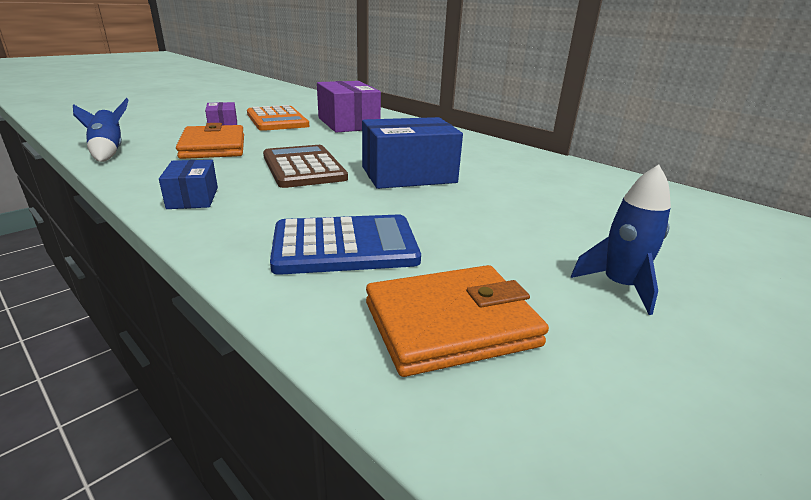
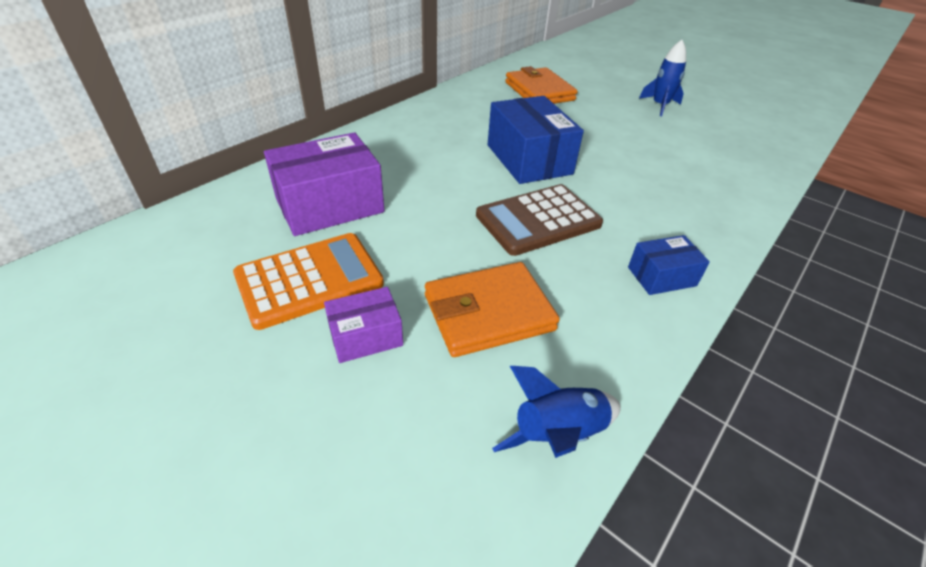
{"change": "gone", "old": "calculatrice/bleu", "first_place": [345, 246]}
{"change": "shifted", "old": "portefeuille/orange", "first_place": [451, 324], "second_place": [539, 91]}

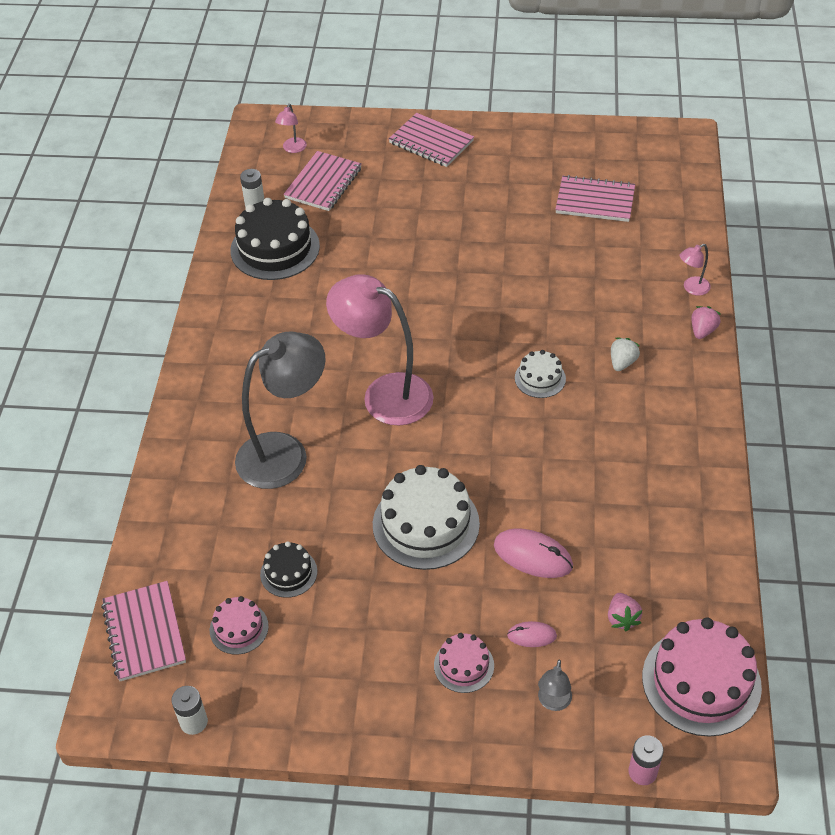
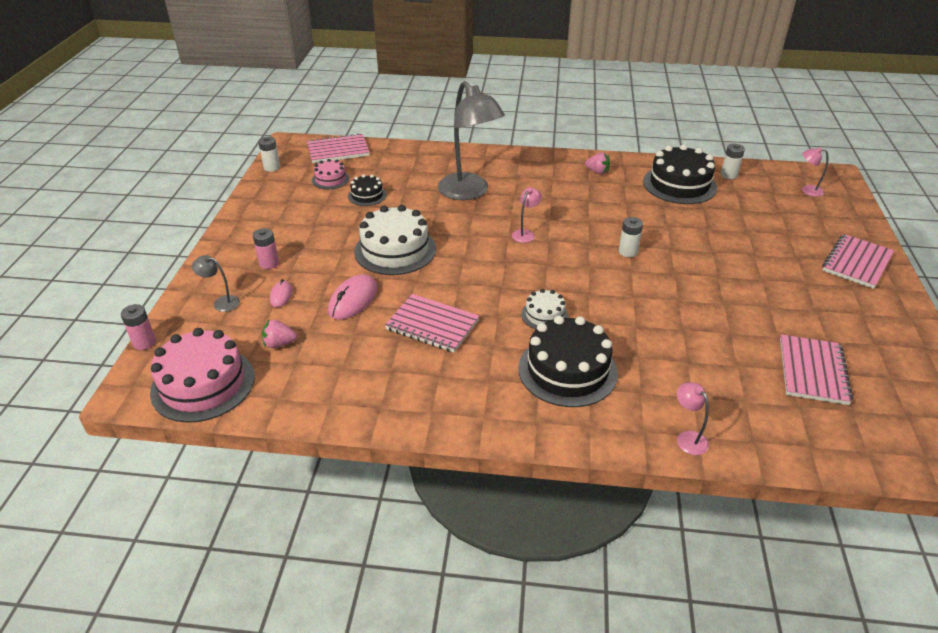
{"change": "shifted", "old": "carnet/rose", "first_place": [323, 183], "second_place": [432, 325]}
{"change": "scaled", "old": "lampe/rose", "first_place": [385, 393], "second_place": [525, 233], "factor": 0.41}
{"change": "swapped", "old": "gâteau/rose", "new": "pile/rose", "first_place": [464, 665], "second_place": [269, 263]}
{"change": "swapped", "old": "fraise/blanc", "new": "gâteau/noir", "first_place": [622, 362], "second_place": [567, 370]}
{"change": "shifted", "old": "fraise/rose", "first_place": [702, 331], "second_place": [597, 172]}
{"change": "new", "new": "pile/blanc", "second_place": [628, 252]}

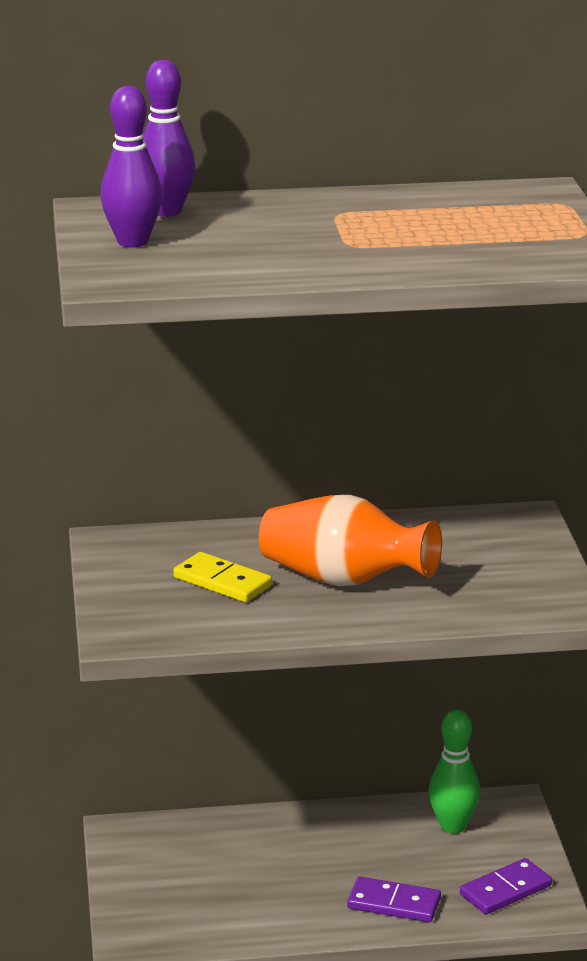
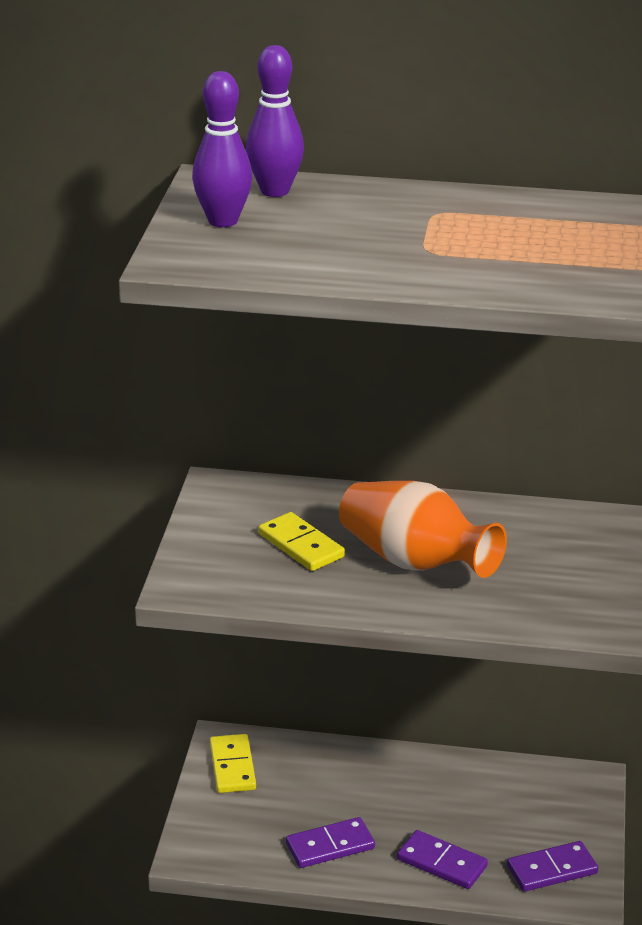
{"change": "gone", "old": "quille/vert", "first_place": [453, 826]}
{"change": "new", "new": "domino/jaune", "second_place": [232, 766]}
{"change": "new", "new": "domino/violet", "second_place": [330, 846]}

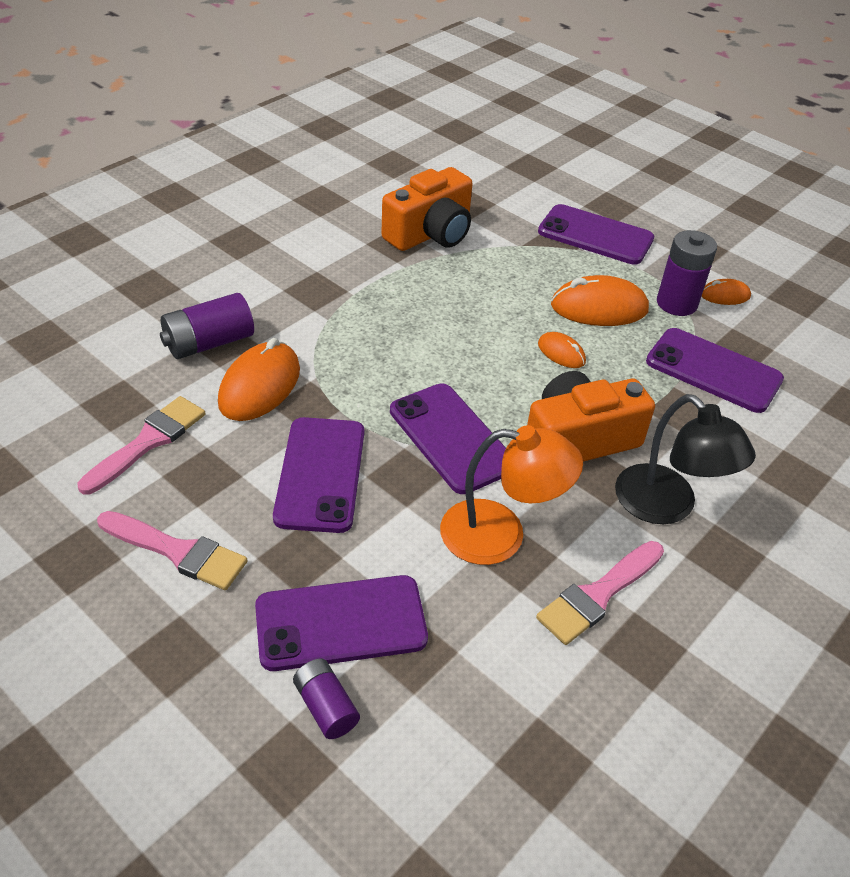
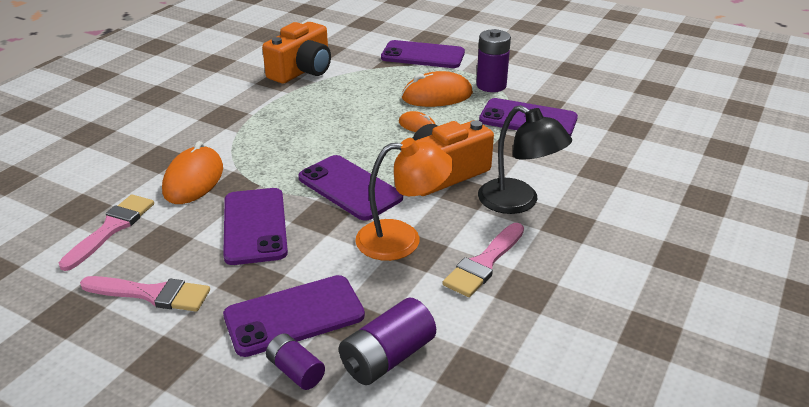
{"change": "shifted", "old": "pile/violet", "first_place": [209, 343], "second_place": [387, 357]}
{"change": "gone", "old": "souris/orange", "first_place": [724, 295]}

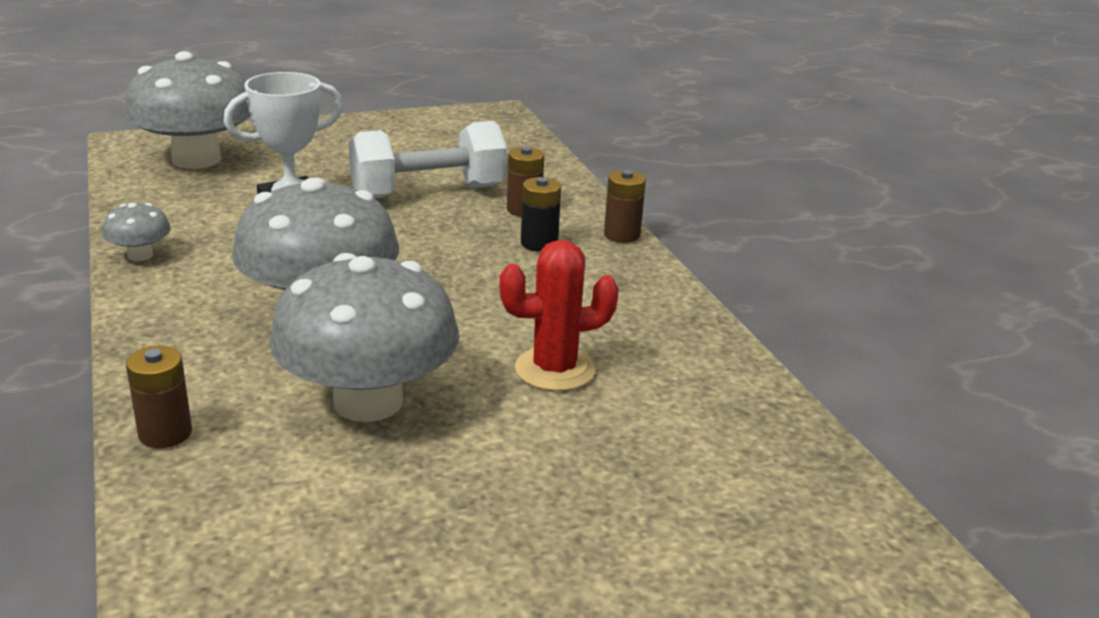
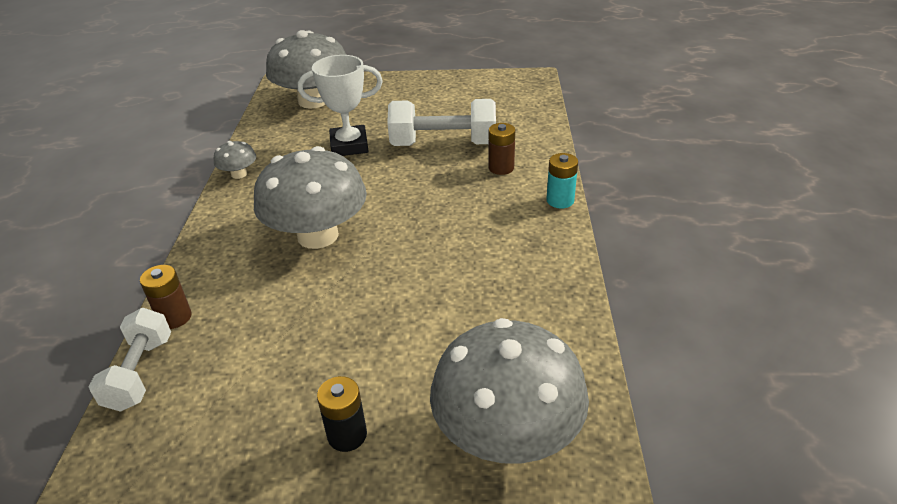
{"change": "shifted", "old": "champignon/gris", "first_place": [368, 401], "second_place": [507, 434]}
{"change": "gone", "old": "cactus/rouge", "first_place": [555, 369]}
{"change": "shifted", "old": "pile/noir", "first_place": [539, 243], "second_place": [347, 435]}
{"change": "repainted", "old": "pile/marron", "new": "pile/turquoise", "first_place": [622, 235], "second_place": [560, 200]}
{"change": "new", "new": "haltère/blanc", "second_place": [140, 373]}

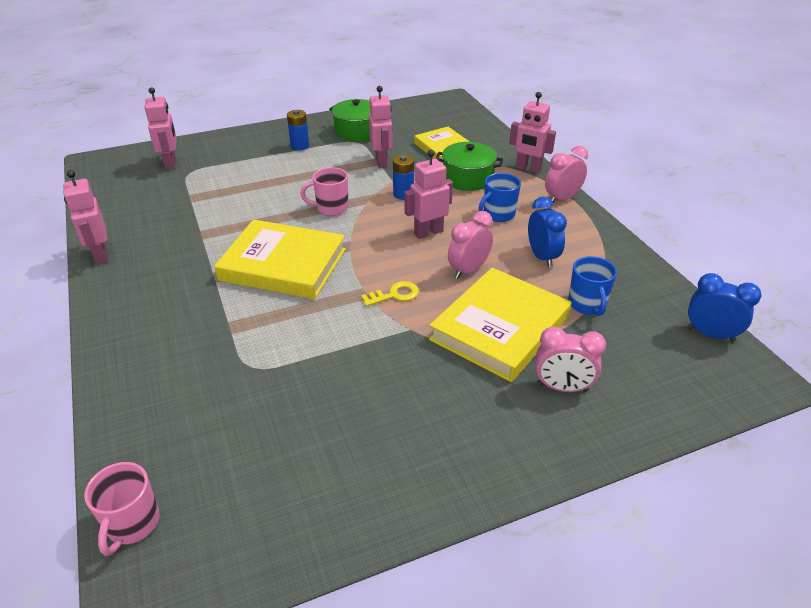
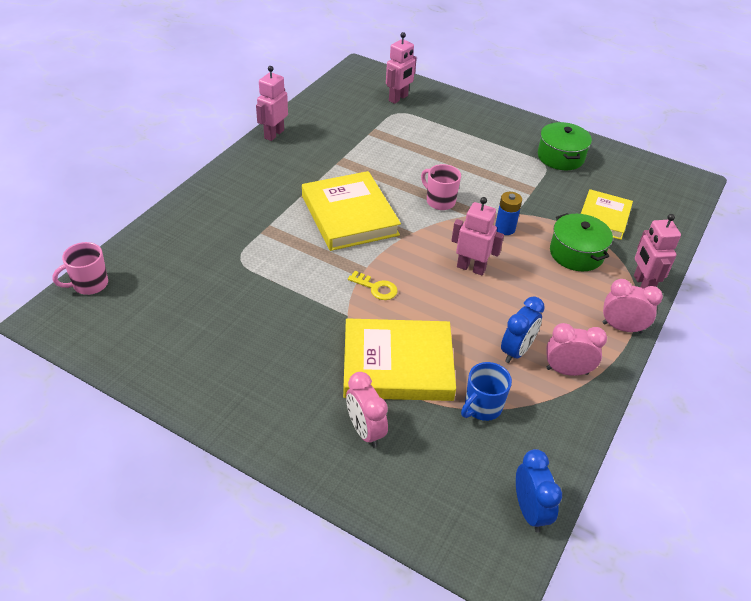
{"change": "gone", "old": "pile/bleu", "first_place": [300, 146]}
{"change": "gone", "old": "robot/rose", "first_place": [382, 162]}
{"change": "shifted", "old": "réveil/rose", "first_place": [468, 270], "second_place": [567, 371]}
{"change": "gone", "old": "tasse/bleu", "first_place": [498, 215]}

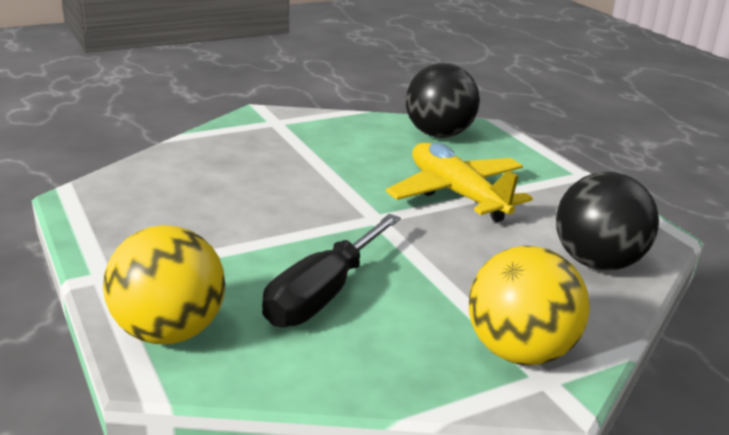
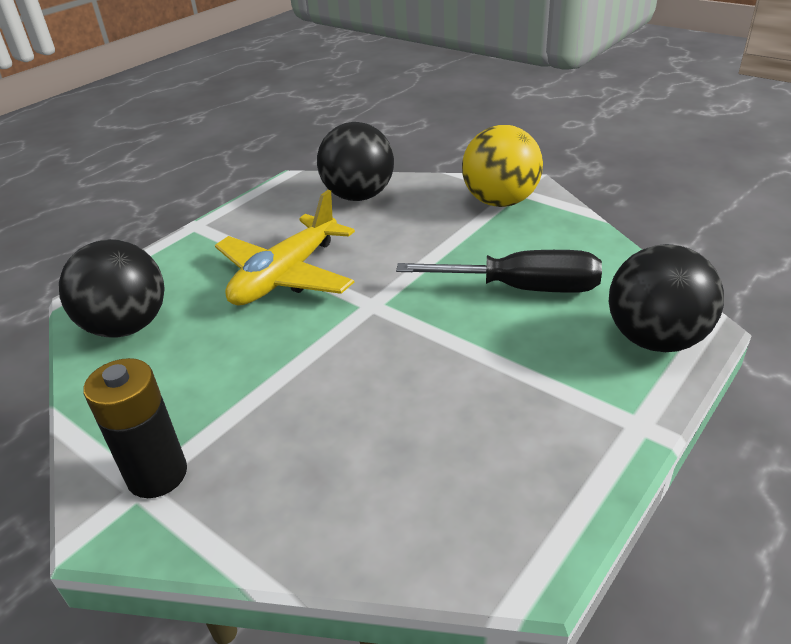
{"change": "repainted", "old": "balle/jaune", "new": "balle/noir", "first_place": [169, 332], "second_place": [655, 339]}
{"change": "new", "new": "pile/noir", "second_place": [157, 474]}

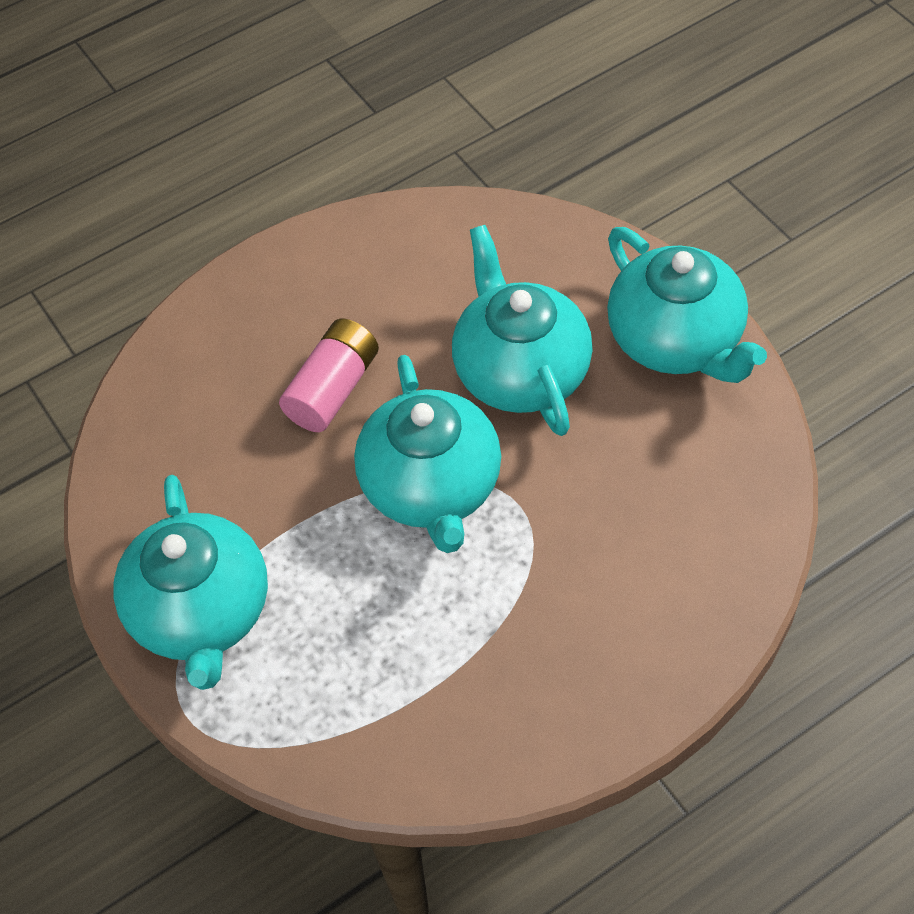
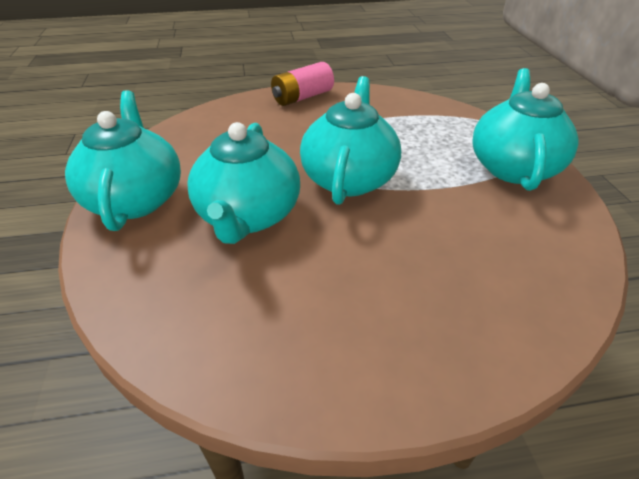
{"change": "shifted", "old": "pile/rose", "first_place": [333, 389], "second_place": [302, 97]}

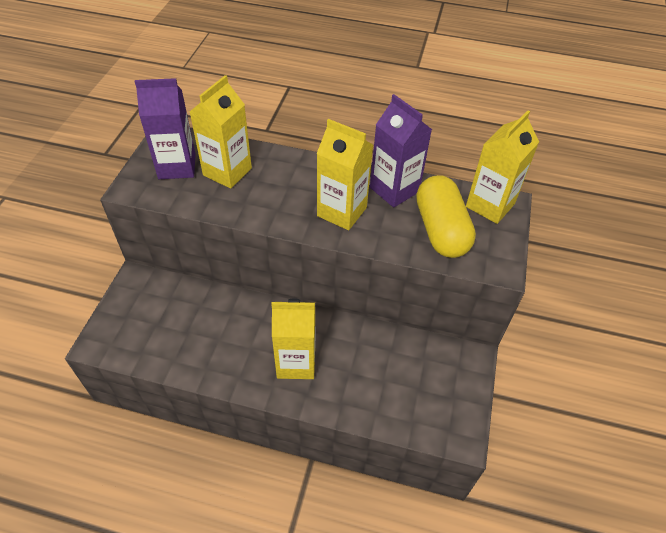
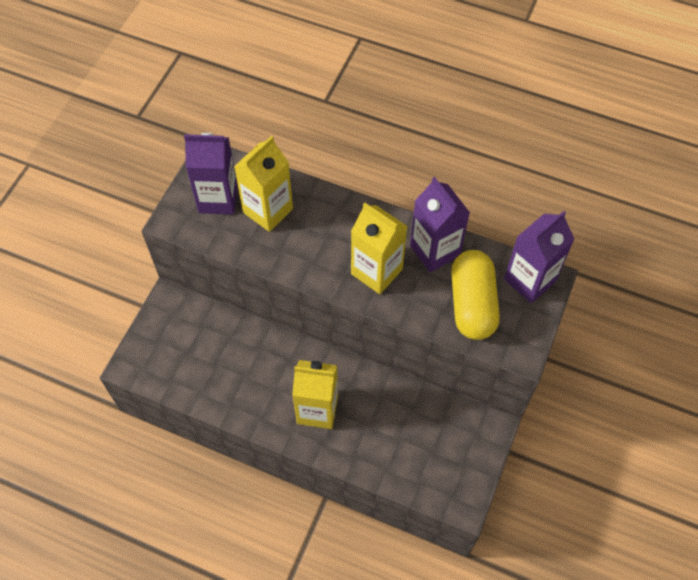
{"change": "repainted", "old": "brique de lait/jaune", "new": "brique de lait/violet", "first_place": [490, 205], "second_place": [529, 280]}

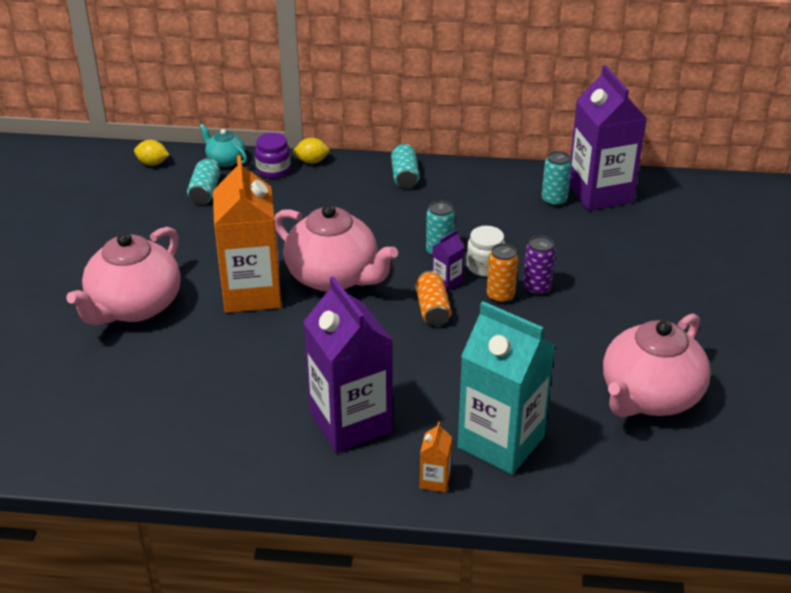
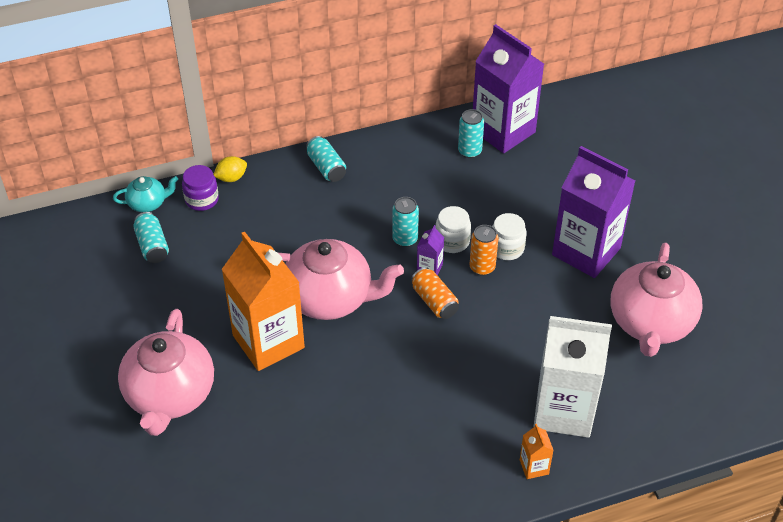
{"change": "gone", "old": "citron/jaune", "first_place": [152, 163]}
{"change": "rotated", "old": "théière/turquoise", "first_place": [225, 160], "second_place": [148, 203], "degrees": 150}
{"change": "shifted", "old": "brique de lait/violet", "first_place": [350, 422], "second_place": [586, 251]}
{"change": "repainted", "old": "brique de lait/turquoise", "new": "brique de lait/blanc", "first_place": [501, 442], "second_place": [563, 410]}
{"change": "swapped", "old": "canette/violet", "new": "bocal/blanc", "first_place": [537, 288], "second_place": [506, 248]}

